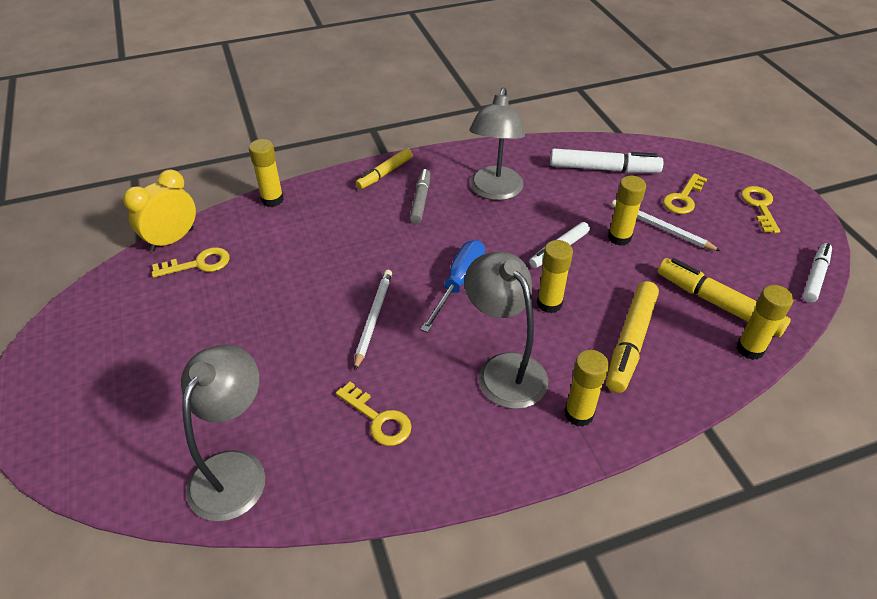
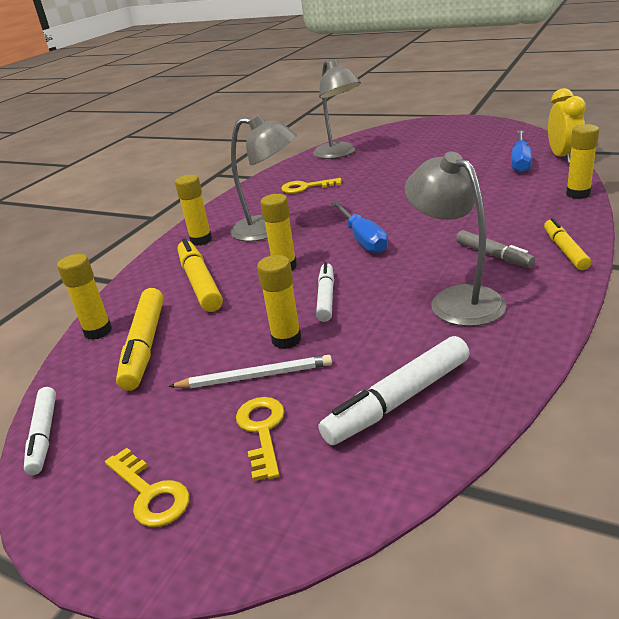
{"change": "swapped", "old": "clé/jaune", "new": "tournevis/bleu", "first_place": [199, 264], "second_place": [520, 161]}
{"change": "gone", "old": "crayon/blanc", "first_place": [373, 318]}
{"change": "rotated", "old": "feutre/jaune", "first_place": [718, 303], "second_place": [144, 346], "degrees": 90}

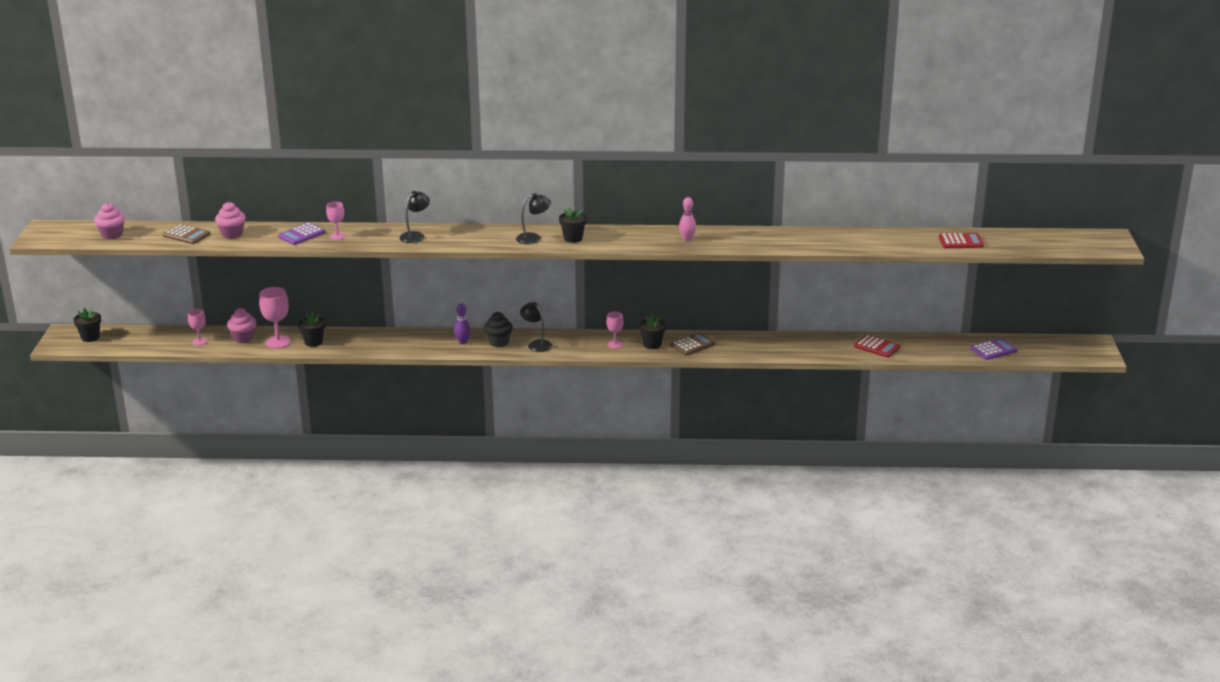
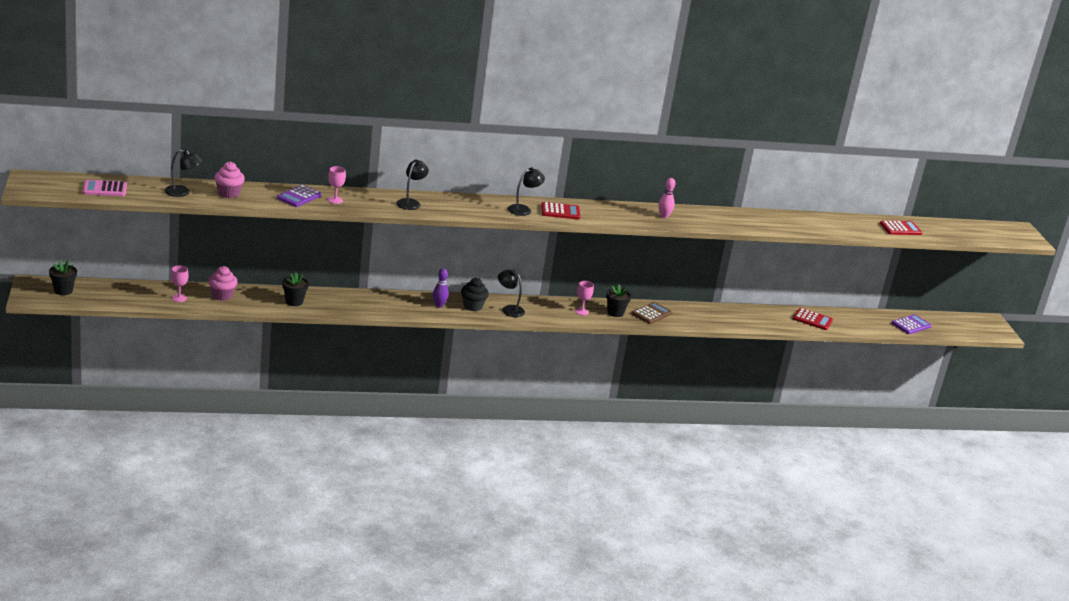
{"change": "swapped", "old": "muffin/rose", "new": "calculatrice/rose", "first_place": [112, 235], "second_place": [105, 189]}
{"change": "swapped", "old": "calculatrice/marron", "new": "lampe/noir", "first_place": [186, 235], "second_place": [182, 192]}
{"change": "gone", "old": "verre à pied/rose", "first_place": [278, 342]}
{"change": "swapped", "old": "pot de fleurs/noir", "new": "calculatrice/rouge", "first_place": [573, 238], "second_place": [560, 211]}

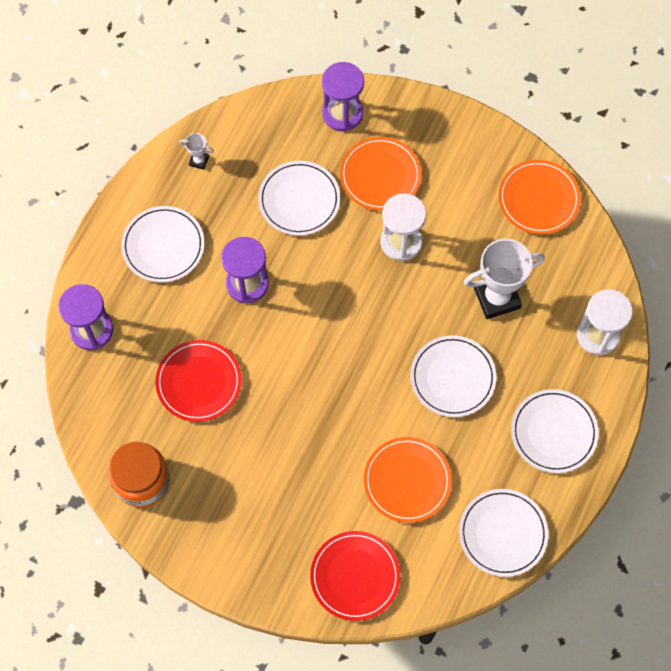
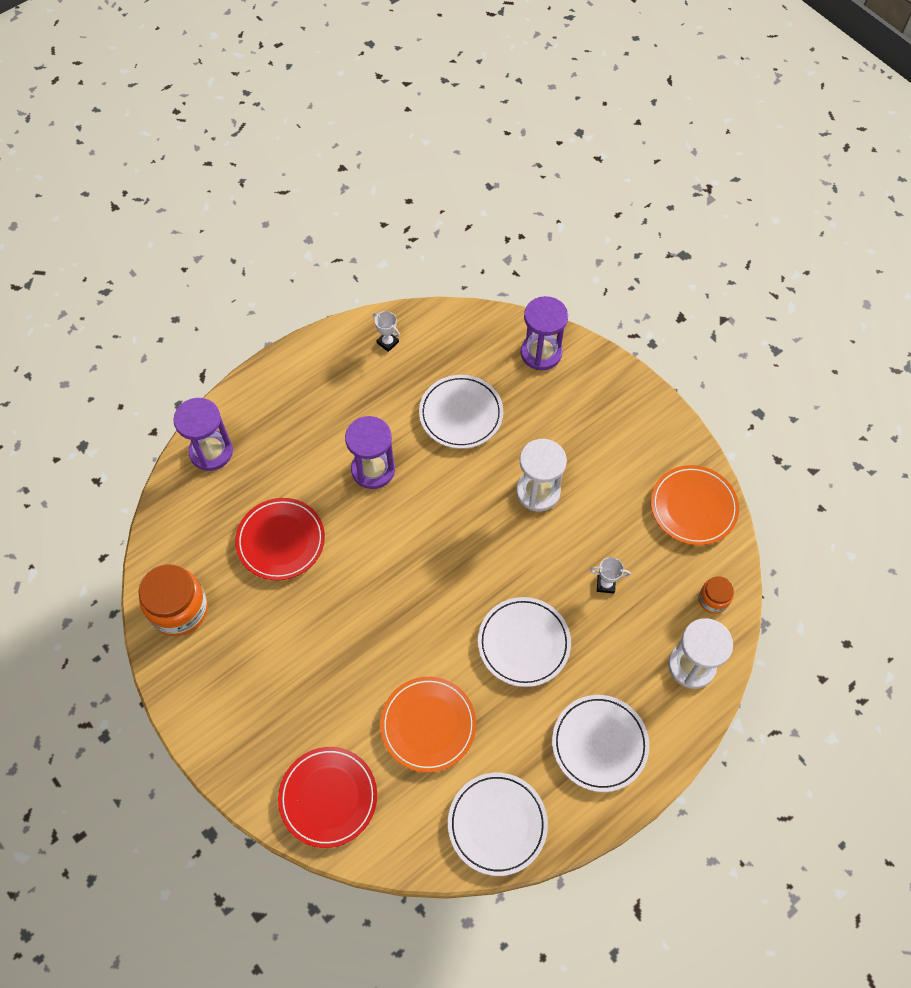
{"change": "gone", "old": "assiette/blanc", "first_place": [163, 246]}
{"change": "gone", "old": "assiette/orange", "first_place": [380, 176]}
{"change": "scaled", "old": "trophée/blanc", "first_place": [496, 298], "second_place": [606, 584], "factor": 0.45}
{"change": "new", "new": "bocal/orange", "second_place": [713, 599]}

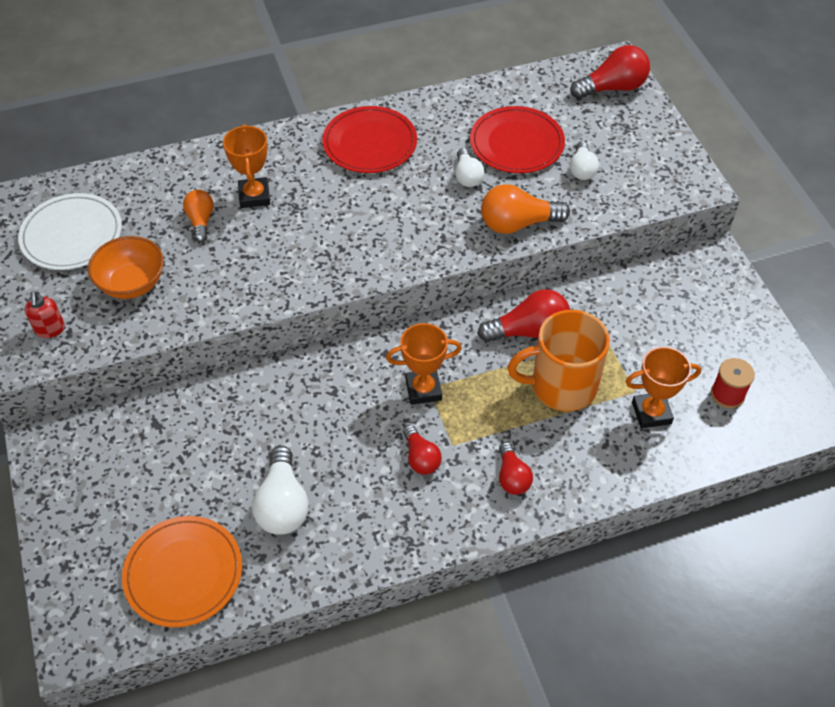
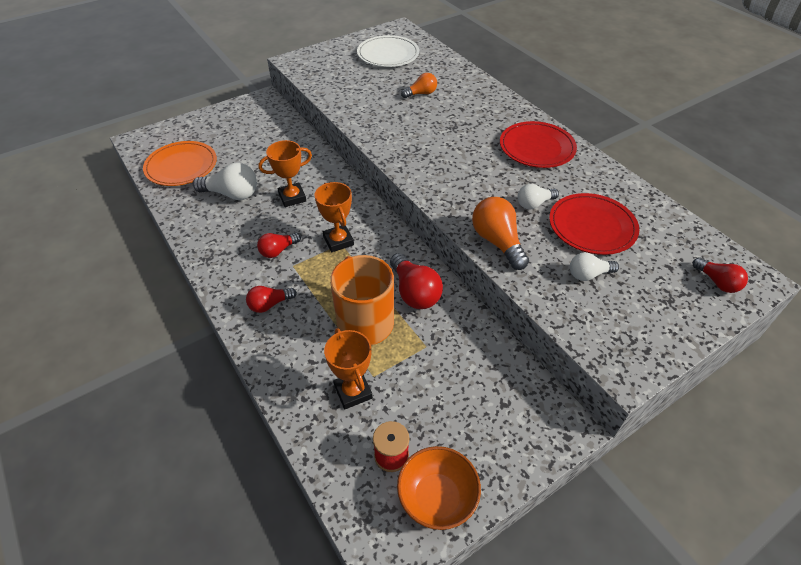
{"change": "gone", "old": "distributeur de savon/rouge", "first_place": [50, 329]}
{"change": "shifted", "old": "bol/orange", "first_place": [132, 283], "second_place": [437, 498]}
{"change": "shifted", "old": "trophée/orange", "first_place": [254, 196], "second_place": [292, 197]}
{"change": "rotated", "old": "ampoule/blanc", "first_place": [283, 504], "second_place": [232, 194], "degrees": -150}
{"change": "scaled", "old": "ampoule/rouge", "first_place": [612, 88], "second_place": [717, 282], "factor": 0.62}

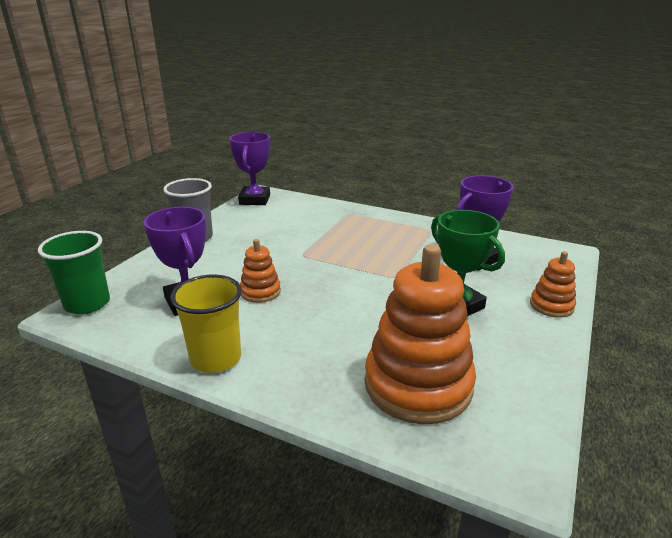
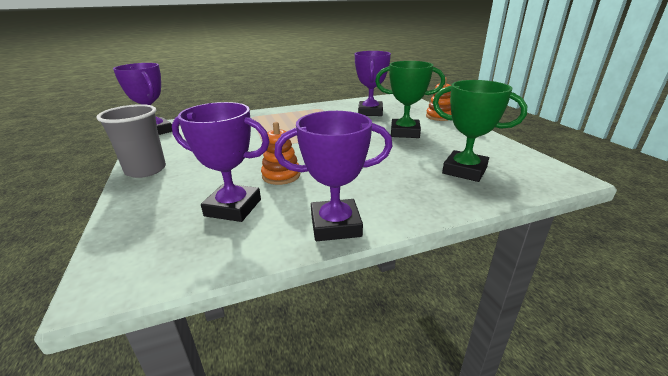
{"change": "gone", "old": "gobelet/vert", "first_place": [87, 304]}
{"change": "swapped", "old": "gobelet/jaune", "new": "trophée/violet", "first_place": [216, 358], "second_place": [335, 225]}
{"change": "swapped", "old": "jouet à empiler/orange", "new": "trophée/vert", "first_place": [418, 385], "second_place": [464, 170]}

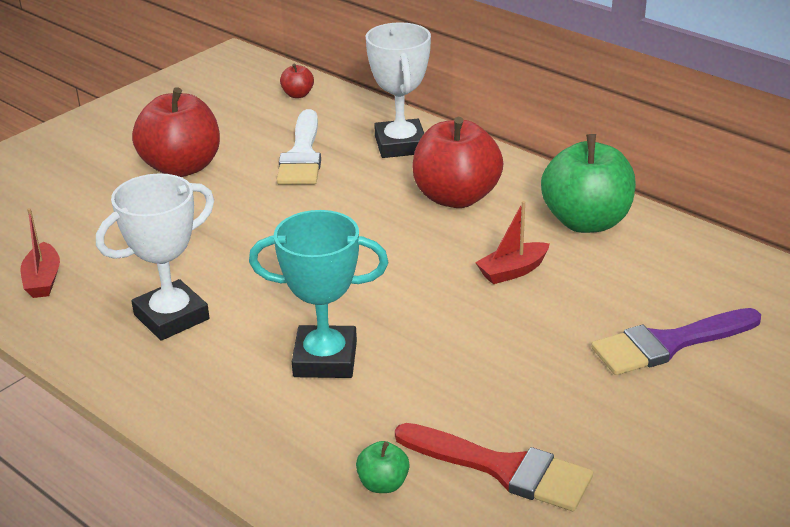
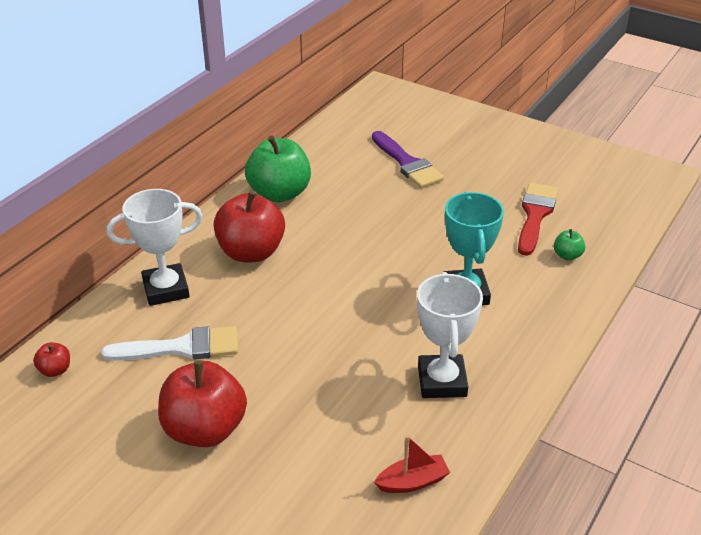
{"change": "rotated", "old": "trophée/blanc", "first_place": [171, 317], "second_place": [442, 381], "degrees": 45}
{"change": "gone", "old": "bateau/rouge", "first_place": [512, 271]}

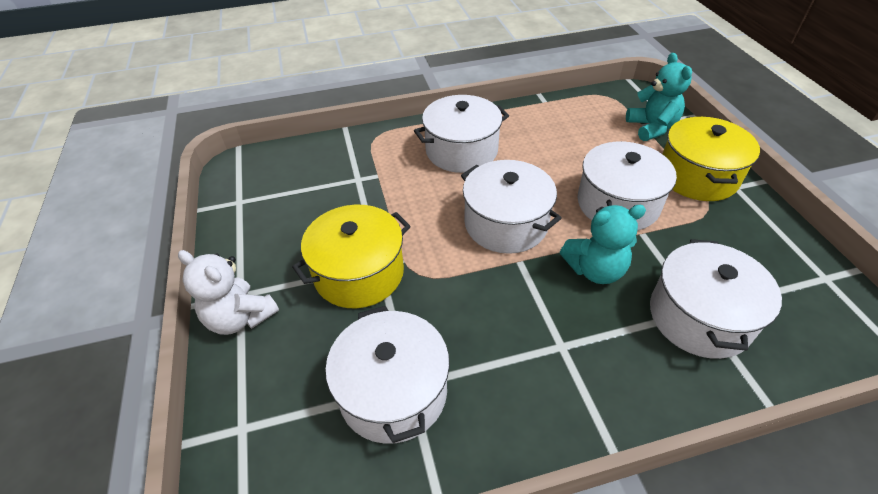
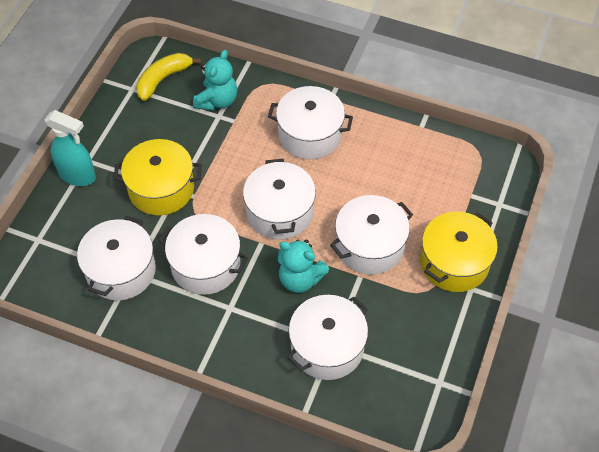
{"change": "swapped", "old": "ours en peluche/blanc", "new": "vaporisateur/turquoise", "first_place": [240, 317], "second_place": [78, 175]}
{"change": "shifted", "old": "ours en peluche/turquoise", "first_place": [651, 128], "second_place": [217, 101]}
{"change": "new", "new": "banane/jaune", "second_place": [163, 79]}
{"change": "new", "new": "marmite/blanc", "second_place": [205, 265]}

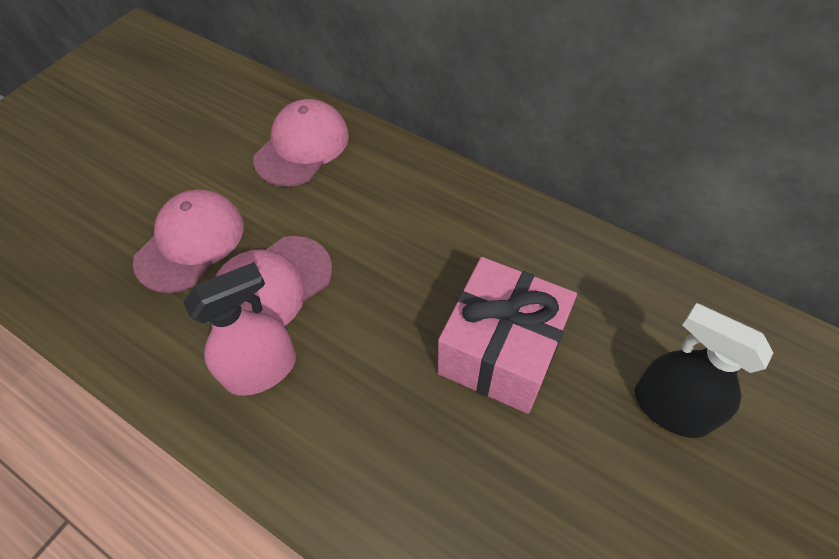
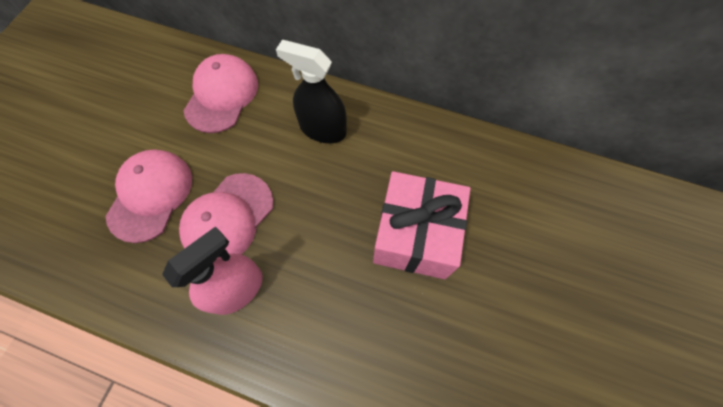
{"change": "shifted", "old": "vaporisateur/noir", "first_place": [671, 408], "second_place": [322, 129]}

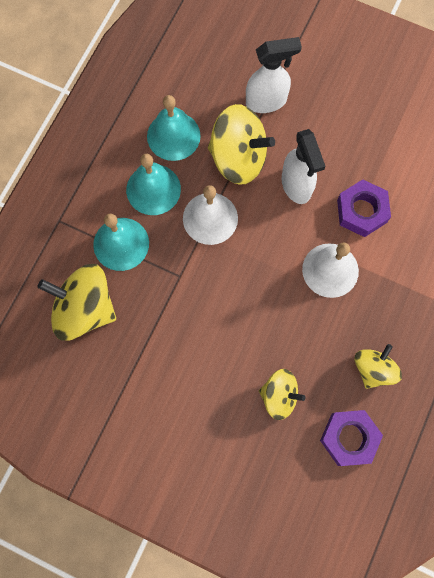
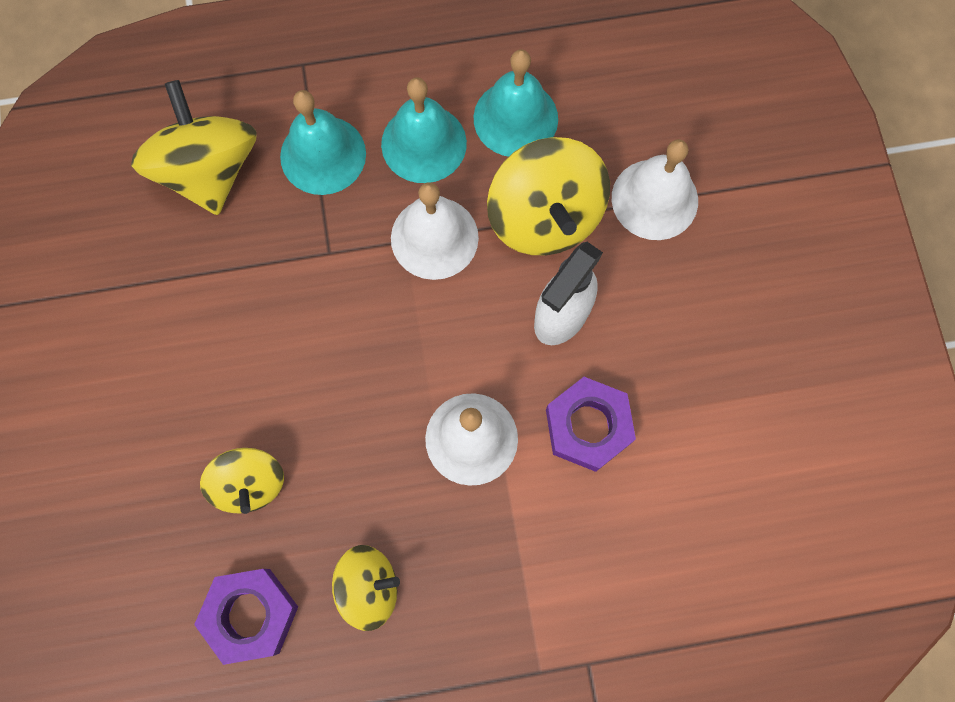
{"change": "swapped", "old": "vaporisateur/blanc", "new": "cloche/blanc", "first_place": [266, 101], "second_place": [654, 199]}

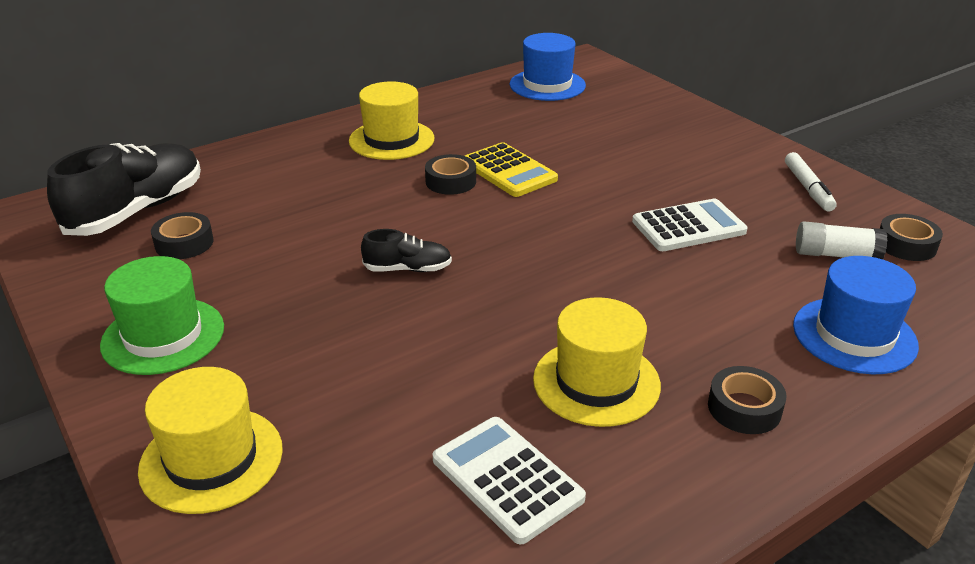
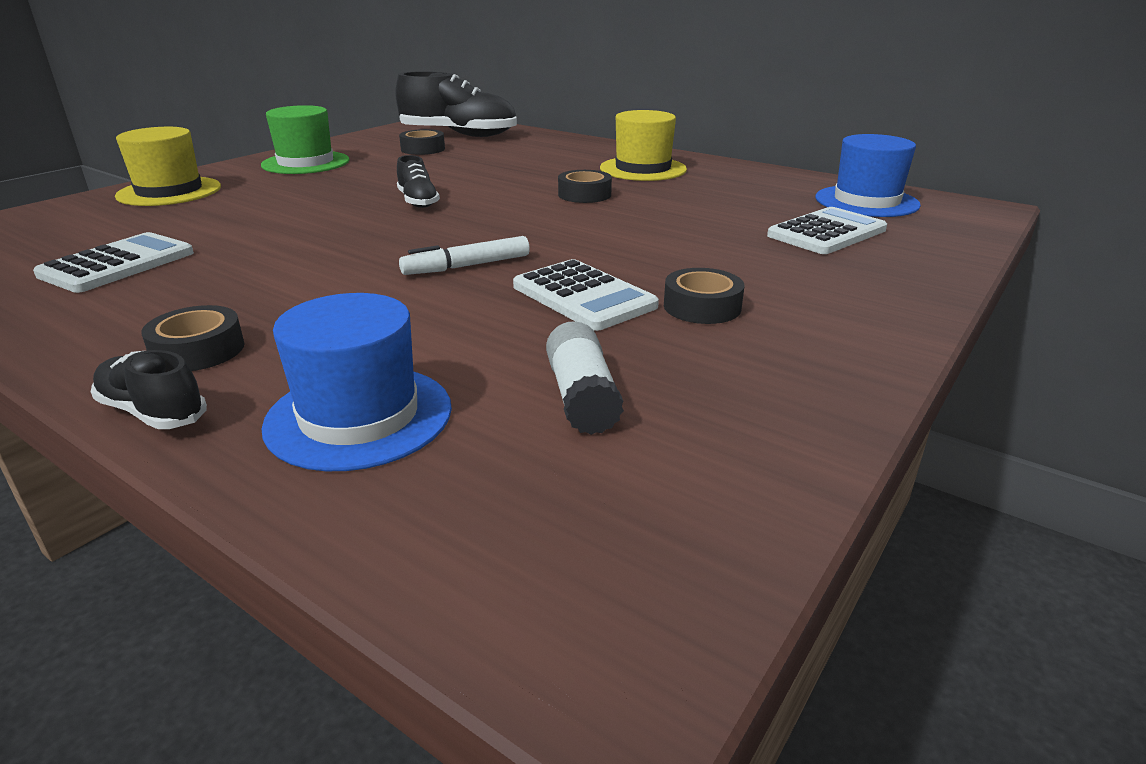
{"change": "gone", "old": "calculatrice/jaune", "first_place": [509, 171]}
{"change": "gone", "old": "chapeau/jaune", "first_place": [596, 382]}
{"change": "shifted", "old": "feutre/blanc", "first_place": [808, 188], "second_place": [467, 266]}
{"change": "shifted", "old": "ruban adhésif/noir", "first_place": [906, 245], "second_place": [702, 307]}
{"change": "new", "new": "chaussure/noir", "second_place": [153, 412]}
{"change": "new", "new": "calculatrice/blanc", "second_place": [827, 233]}

